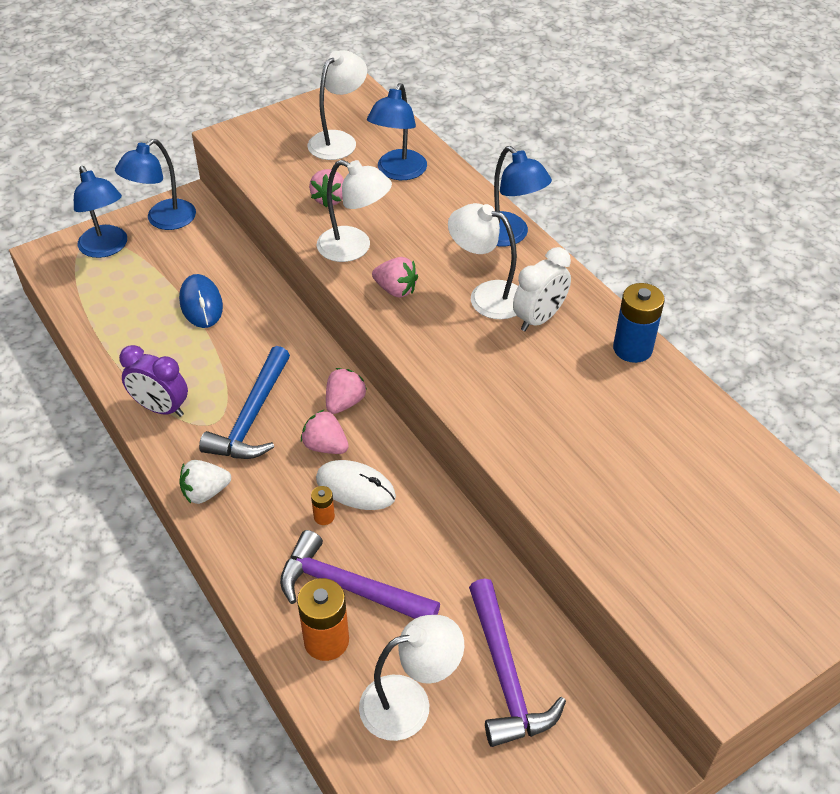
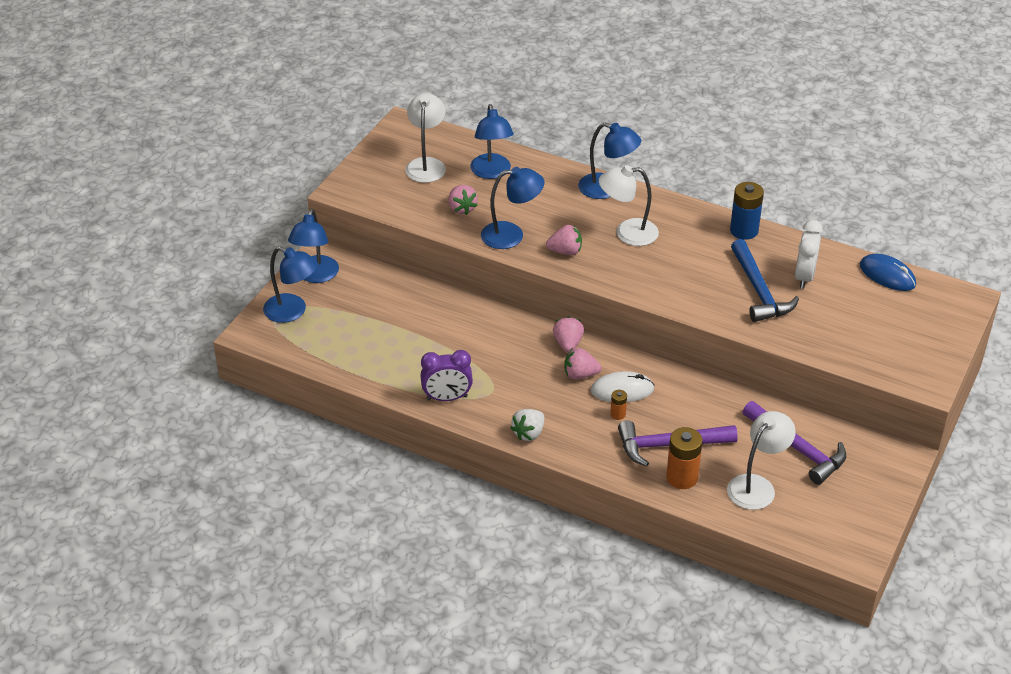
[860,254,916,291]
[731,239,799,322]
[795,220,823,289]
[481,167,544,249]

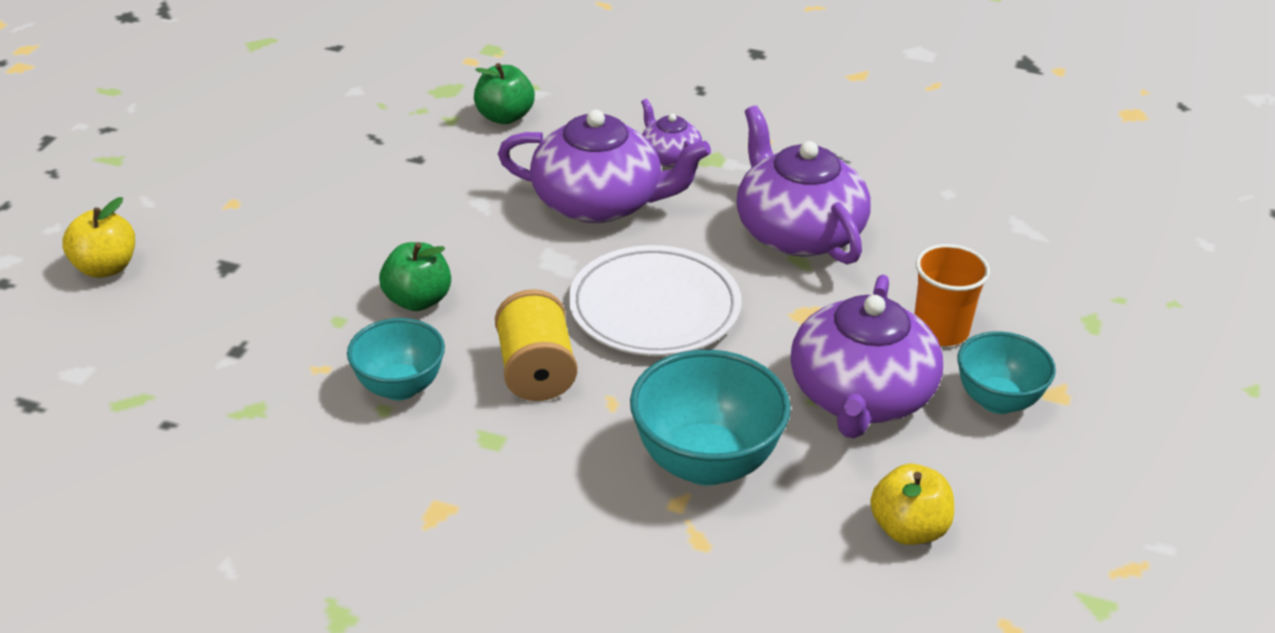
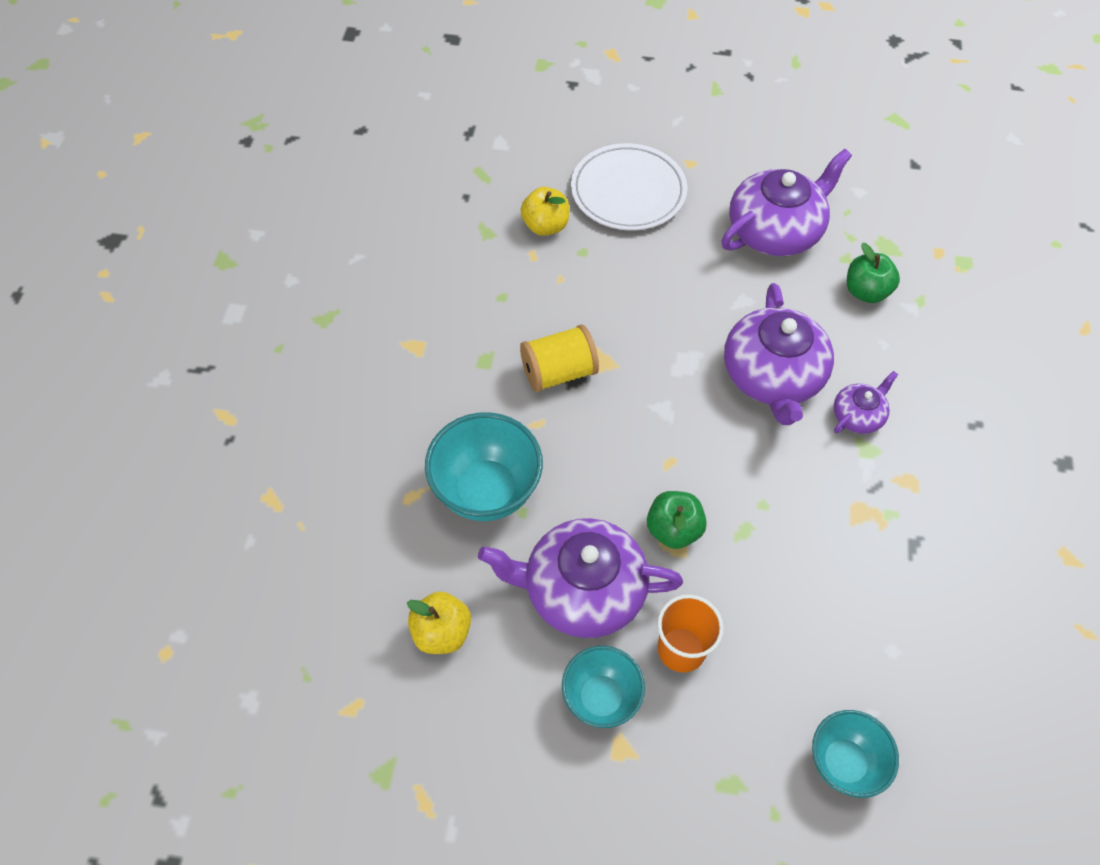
[520,187,569,236]
[812,710,899,798]
[647,491,707,549]
[571,143,687,231]
[721,149,852,256]

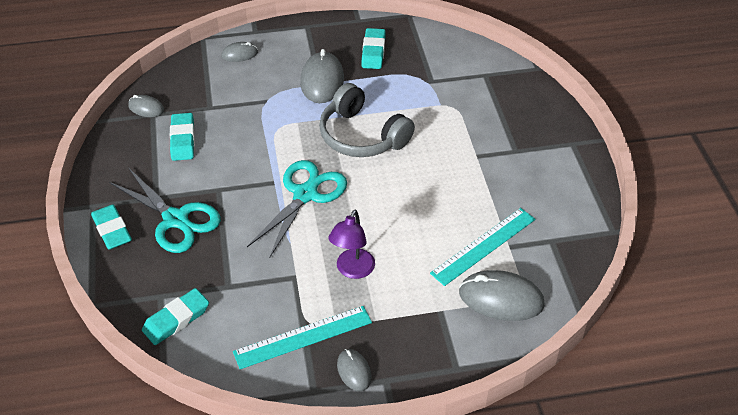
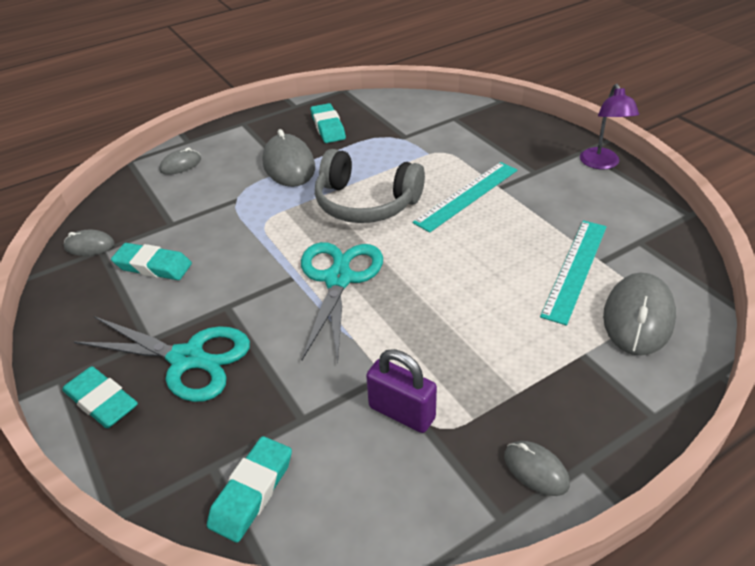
[366,349,437,433]
[413,162,518,233]
[580,84,639,170]
[111,243,192,280]
[603,273,676,356]

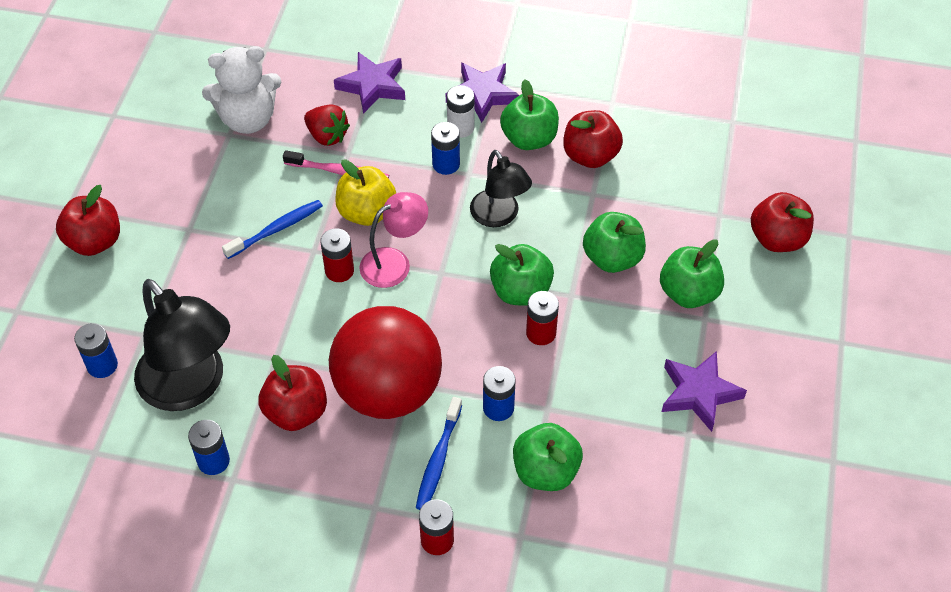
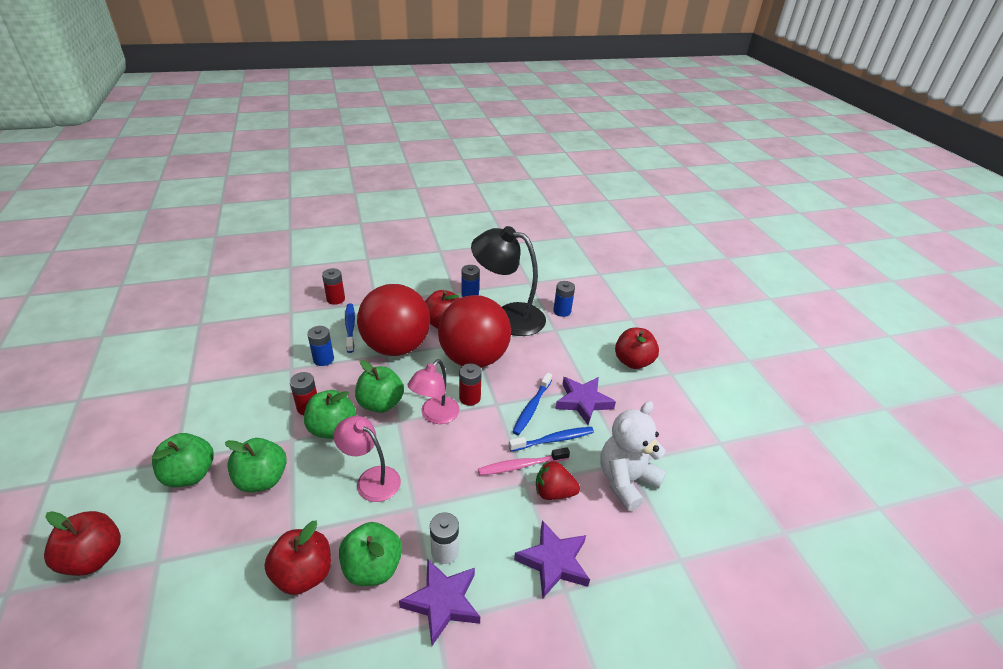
[335,159,396,226] (first image)
[431,122,460,175] (first image)
[438,295,511,368]
[509,427,594,452]
[355,360,404,413]
[555,377,616,425]
[334,416,401,502]

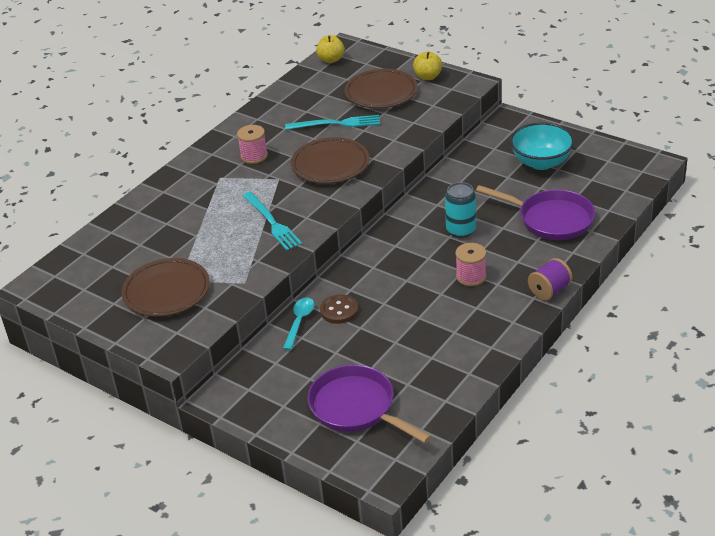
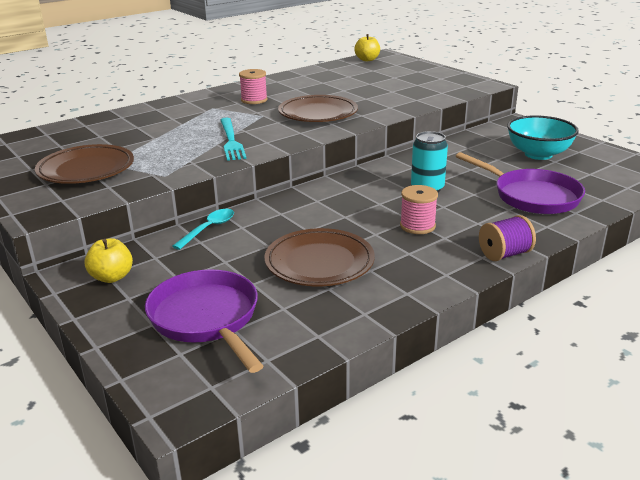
[285,115,380,130] (first image)
[320,294,358,324] (first image)
[264,228,375,286]
[85,238,133,283]

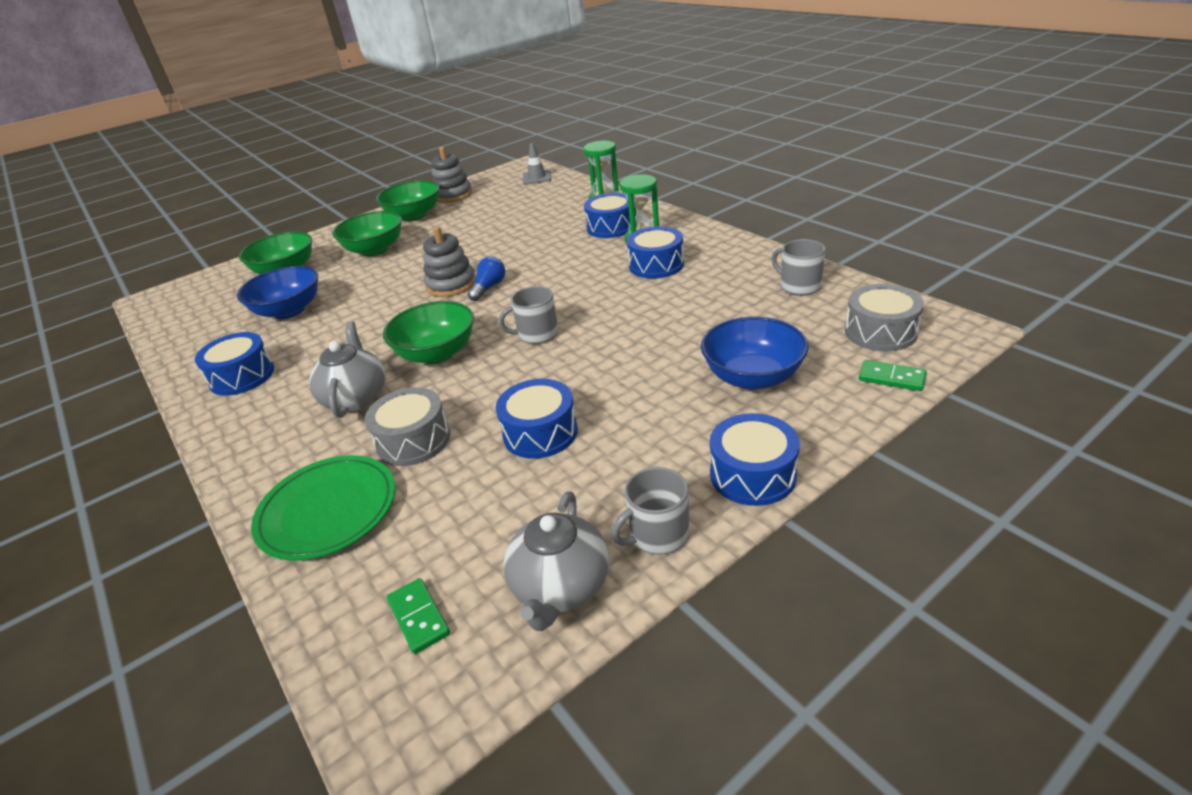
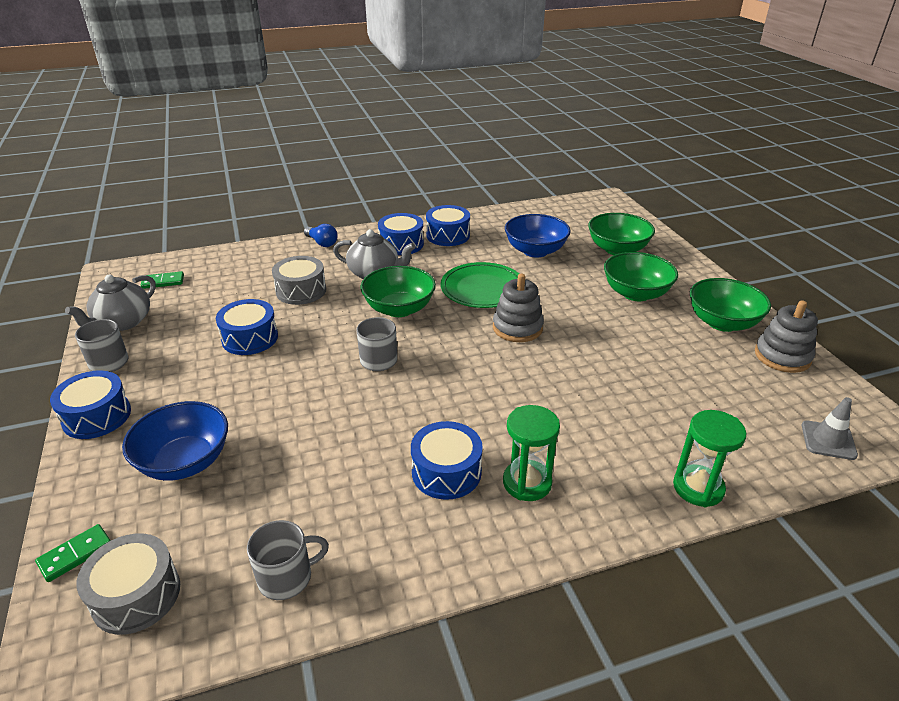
[441,262,519,308]
[304,224,338,247]
[378,213,424,255]
[65,274,156,331]

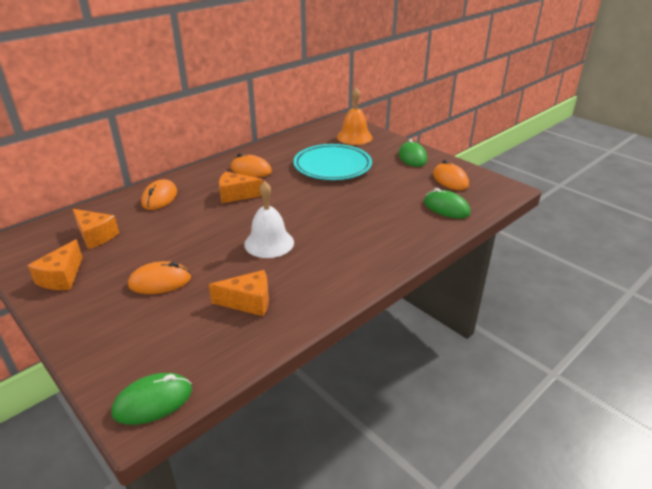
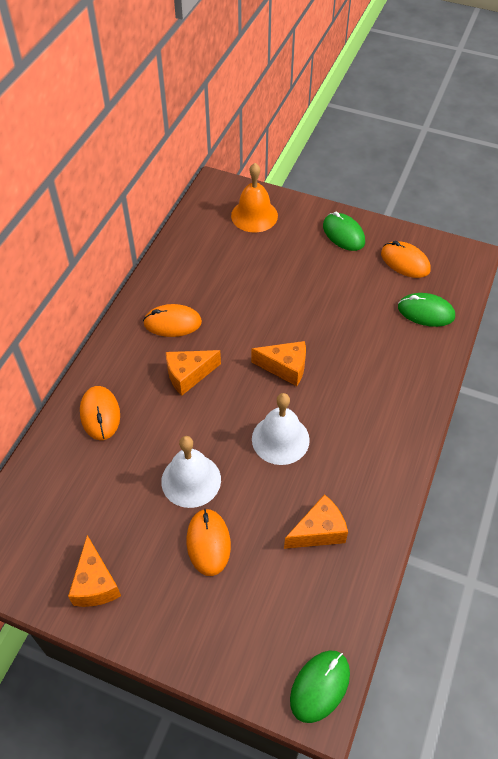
[293,144,372,180] (first image)
[161,436,221,508]
[251,341,306,386]
[187,509,231,576]

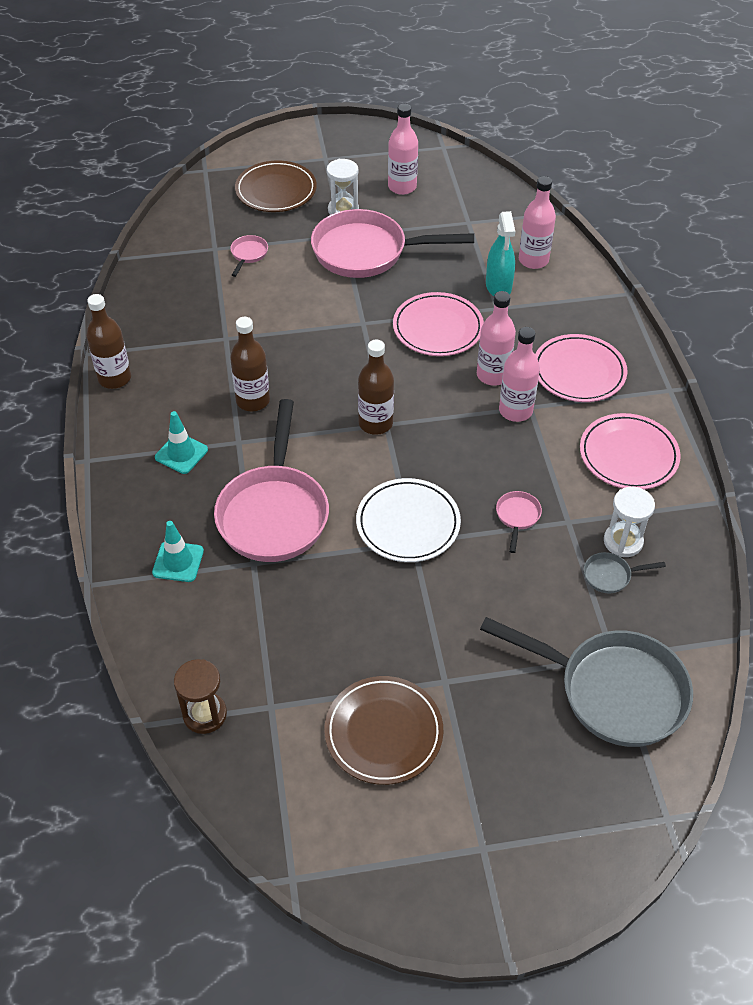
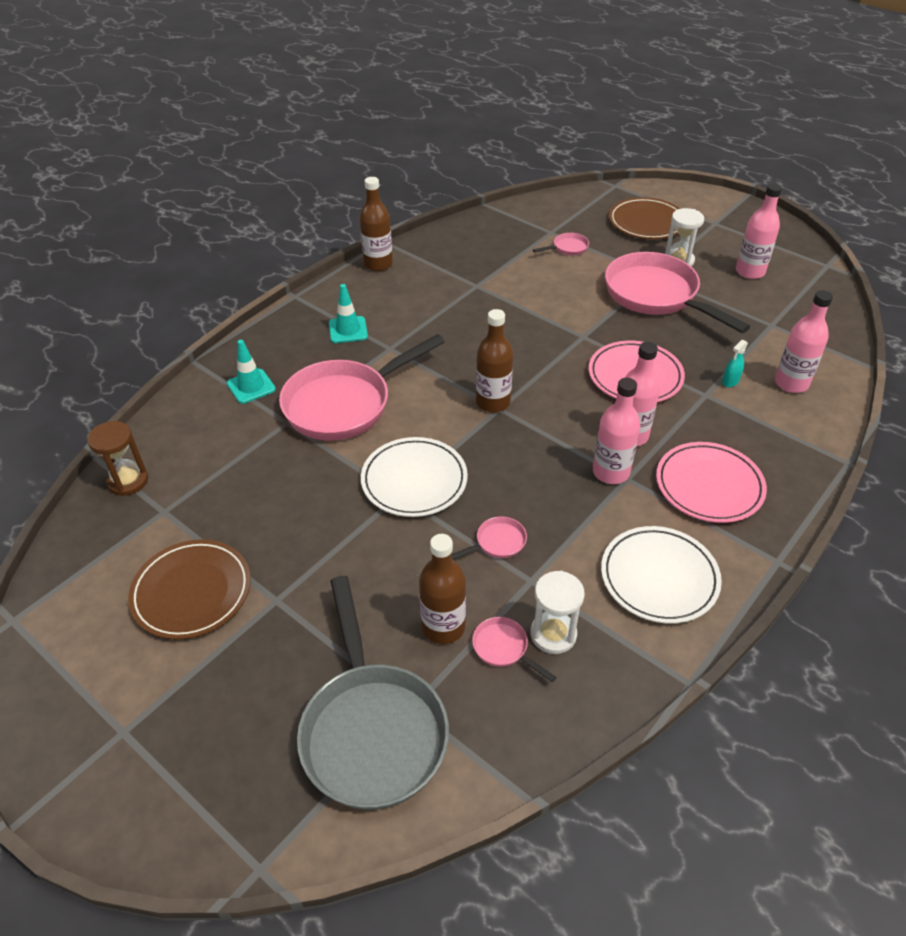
[419,534,466,644]
[601,526,722,624]
[472,617,557,682]
[722,340,748,387]

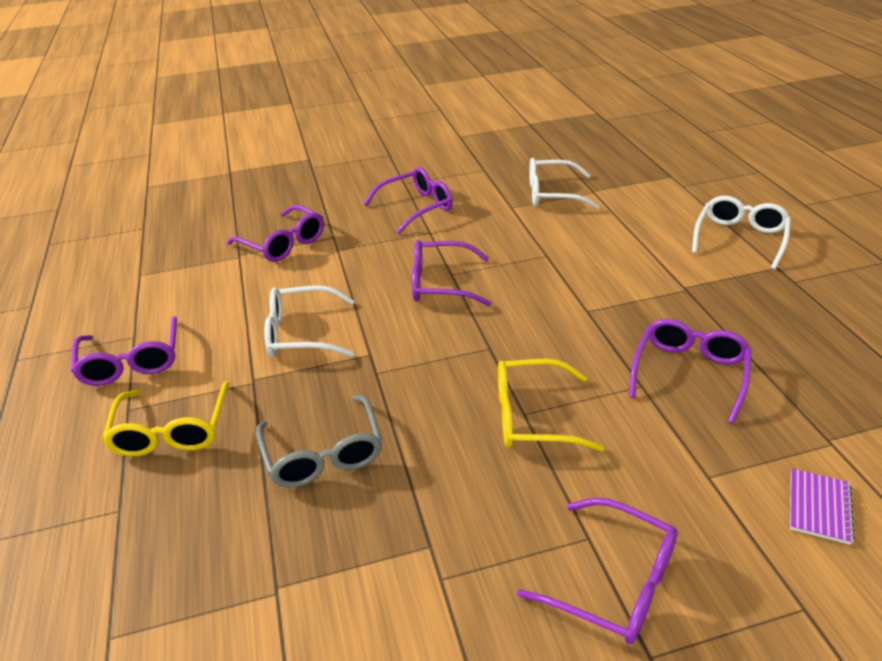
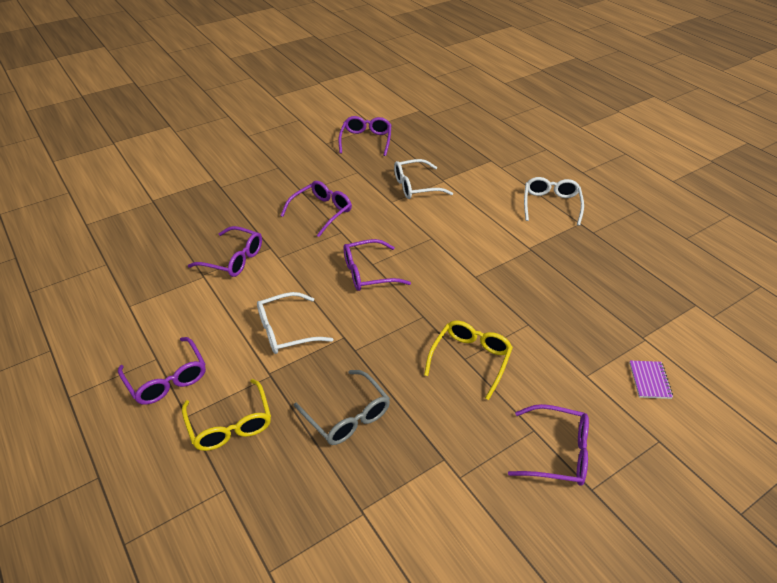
[338,116,391,156]
[424,321,513,400]

